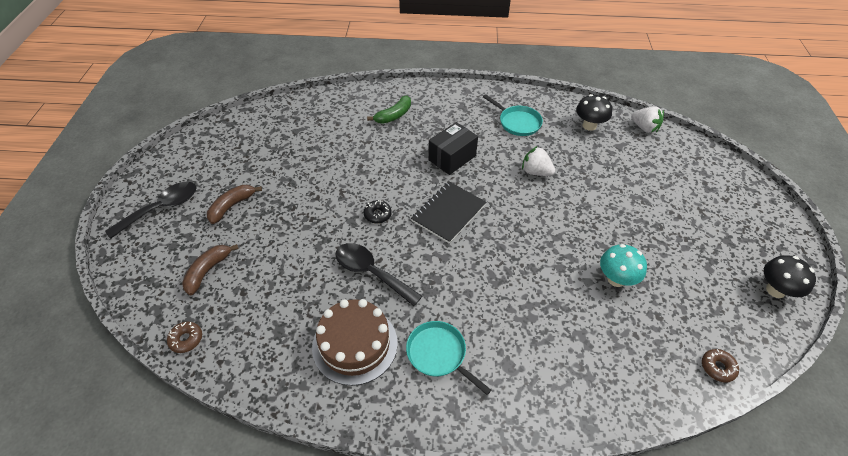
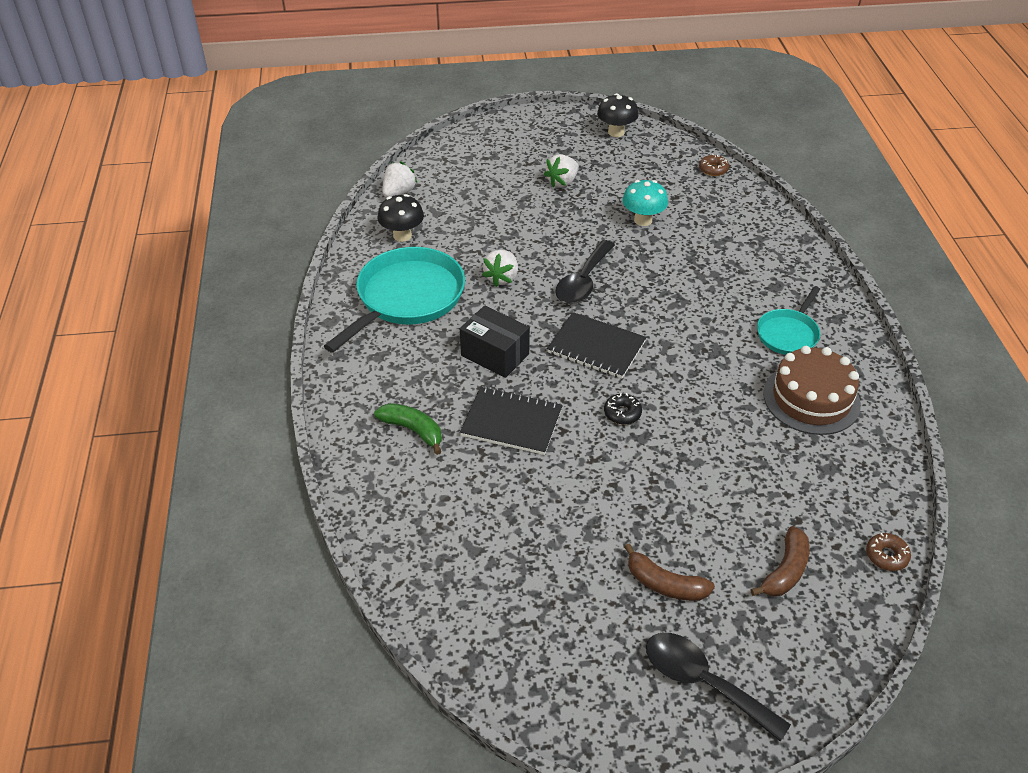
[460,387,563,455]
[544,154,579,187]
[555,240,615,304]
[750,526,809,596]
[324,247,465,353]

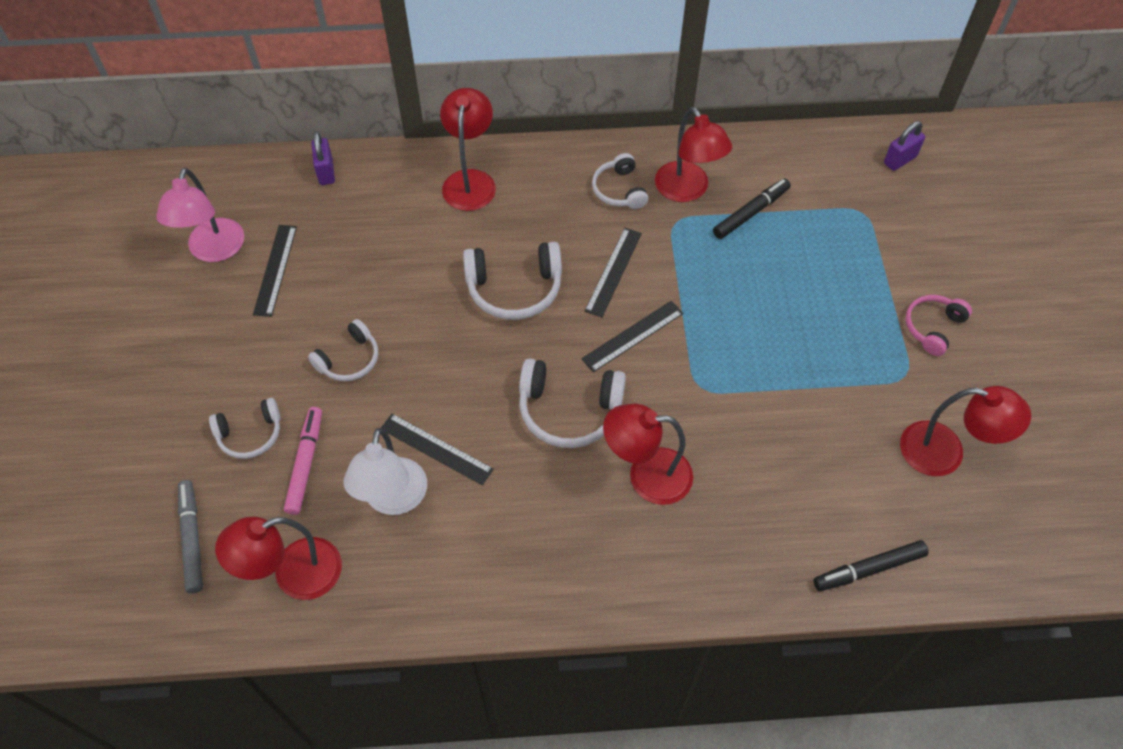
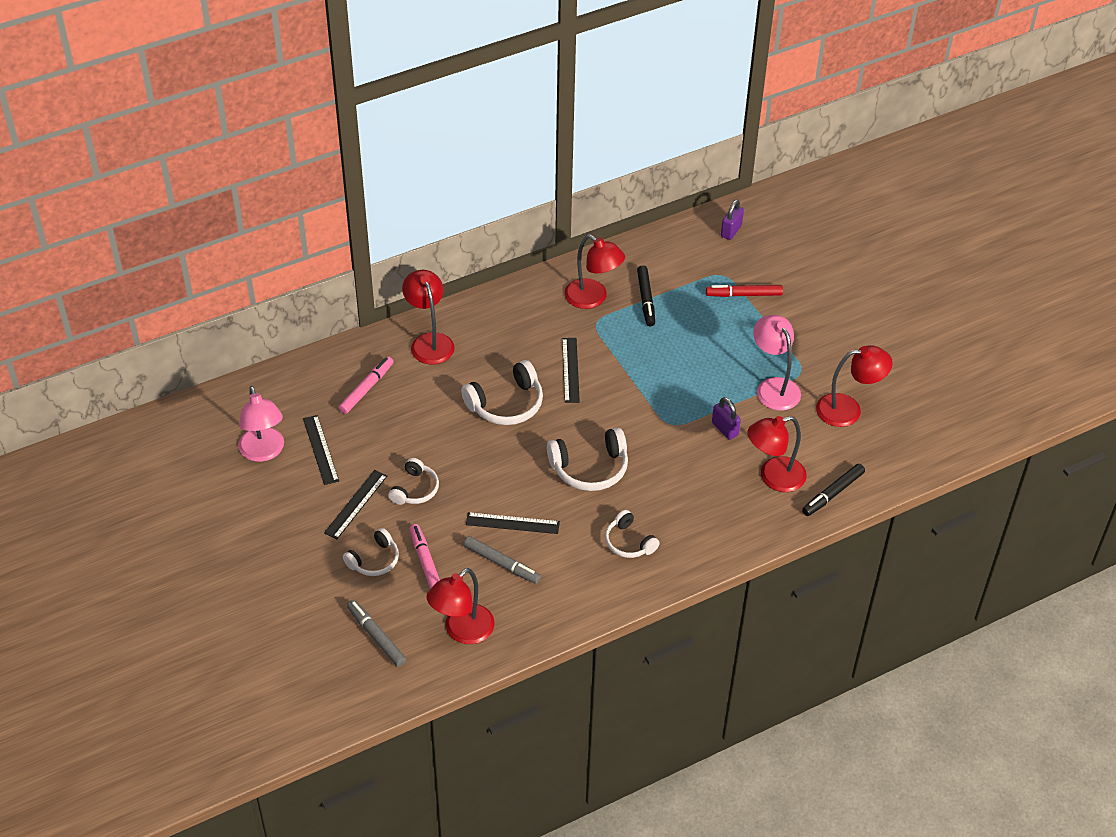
[905,295,972,356] (first image)
[339,356,394,414]
[706,285,783,297]
[753,315,801,411]
[712,397,741,440]
[324,470,387,539]
[605,510,660,558]
[747,416,807,492]
[464,536,541,584]
[637,265,655,326]

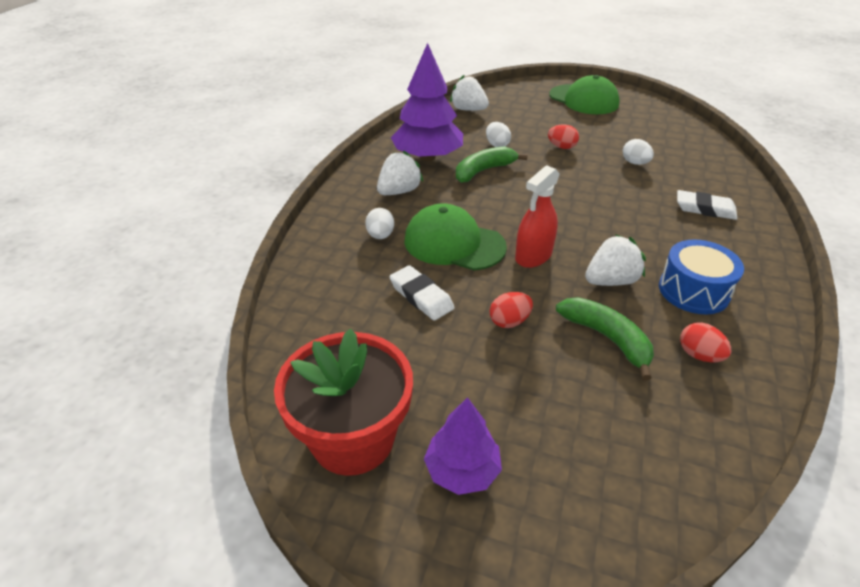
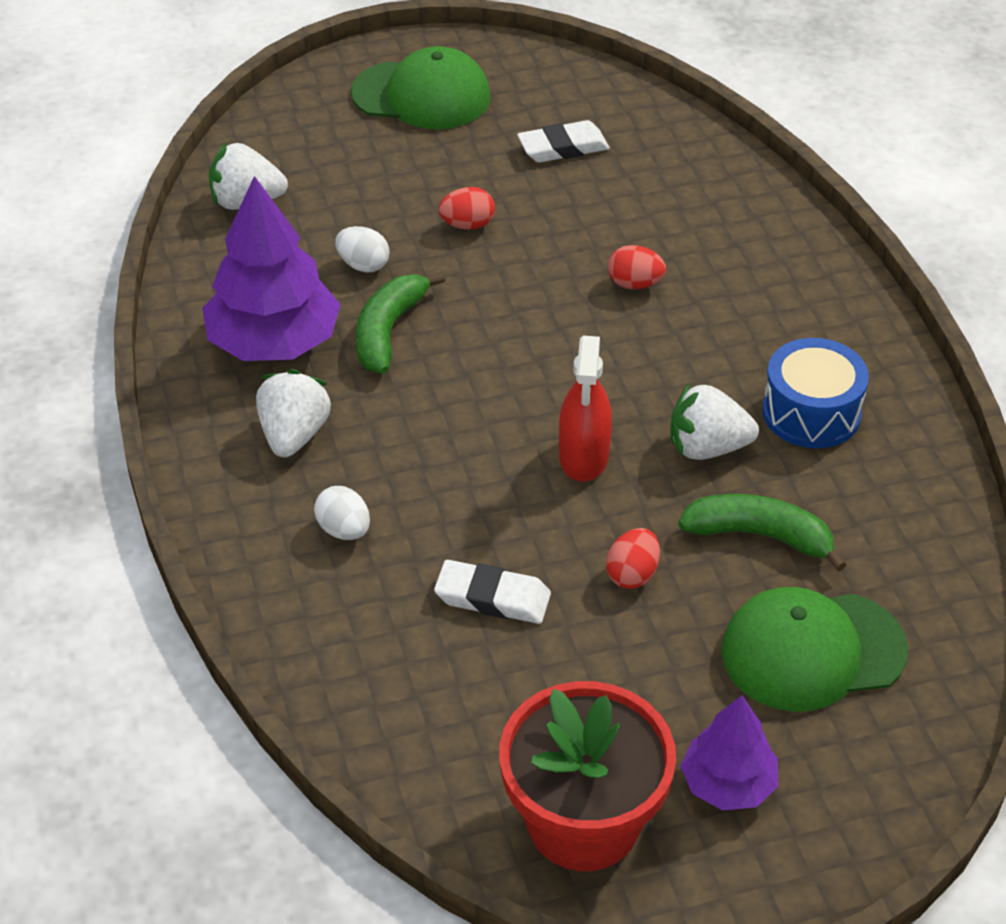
[623,139,654,165] (first image)
[721,587,908,712]
[517,120,610,163]
[608,245,666,289]
[670,382,759,460]

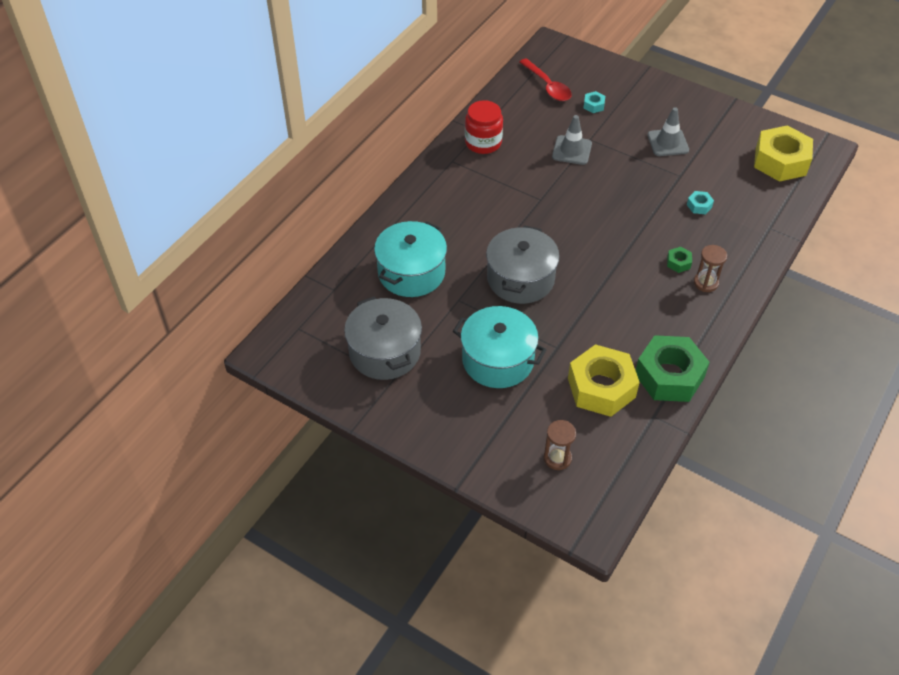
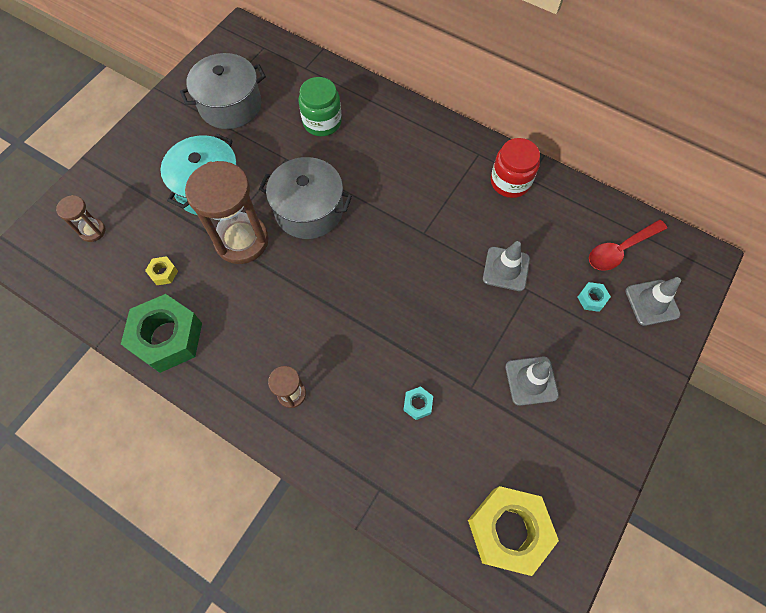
[667,247,692,273] (first image)
[185,161,269,264]
[626,277,681,326]
[299,77,342,136]
[145,256,178,285]

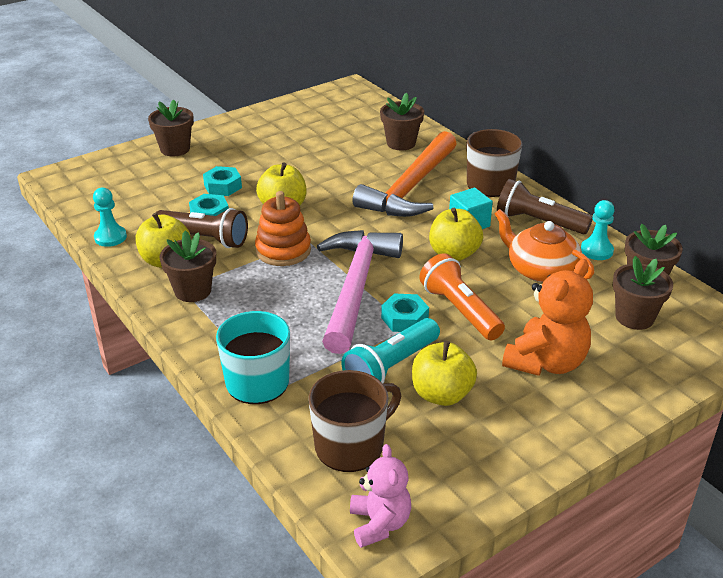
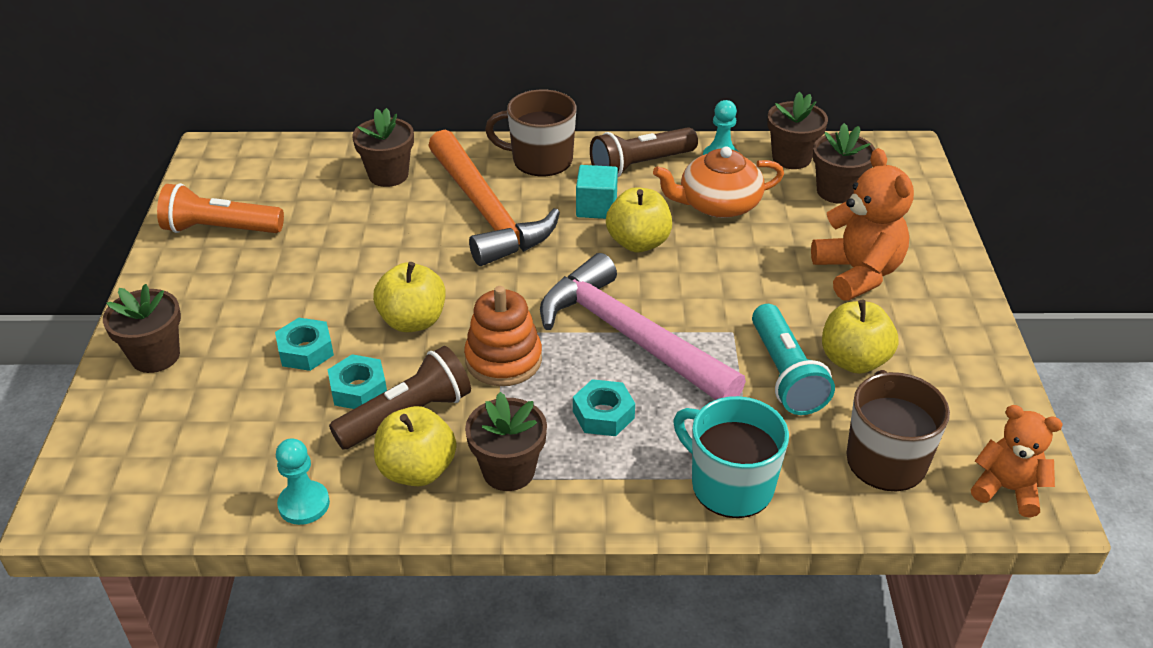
[573,379,635,436]
[157,183,284,233]
[971,405,1063,518]

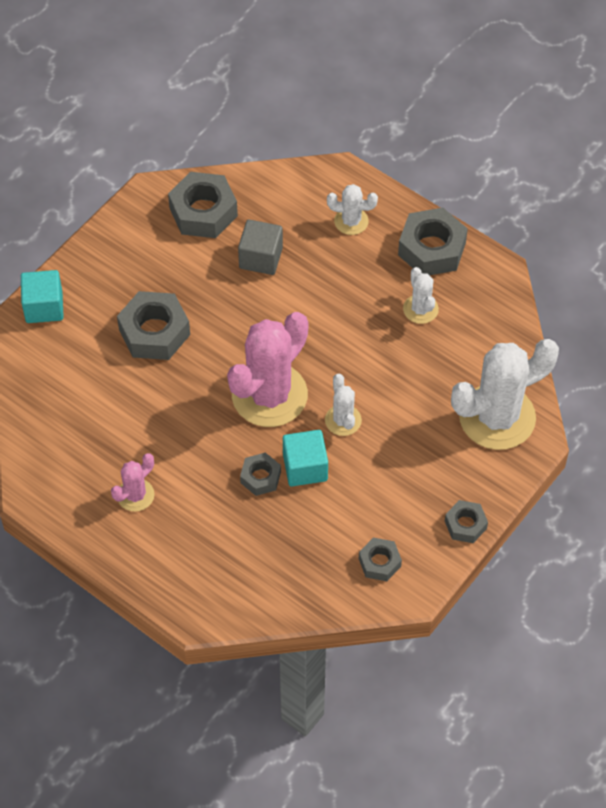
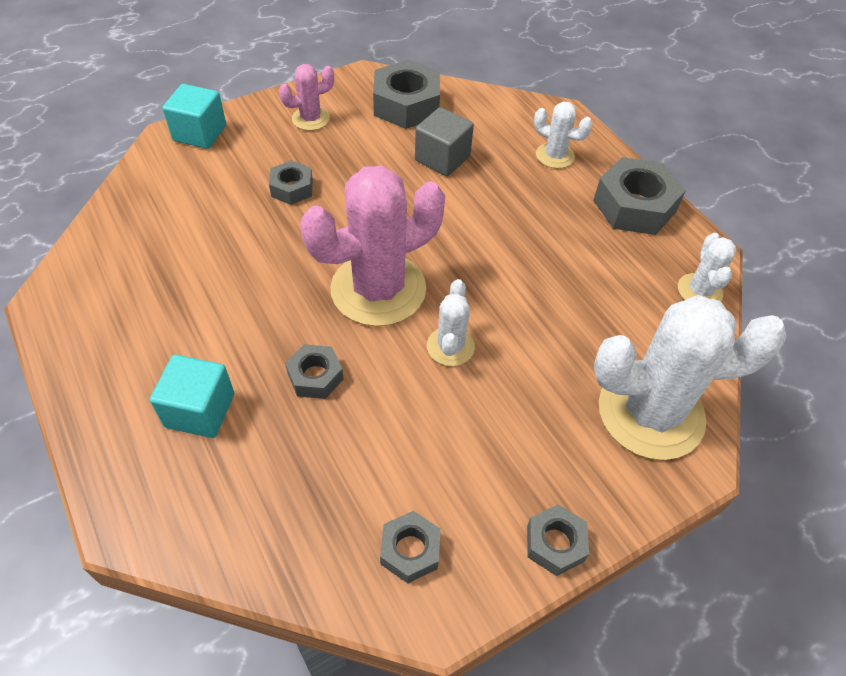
[279,64,334,131]
[150,354,234,438]
[678,233,736,302]
[269,160,313,205]

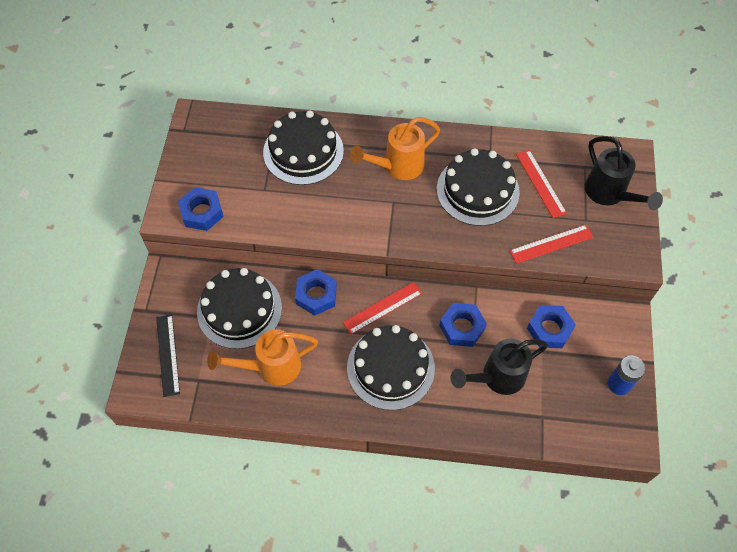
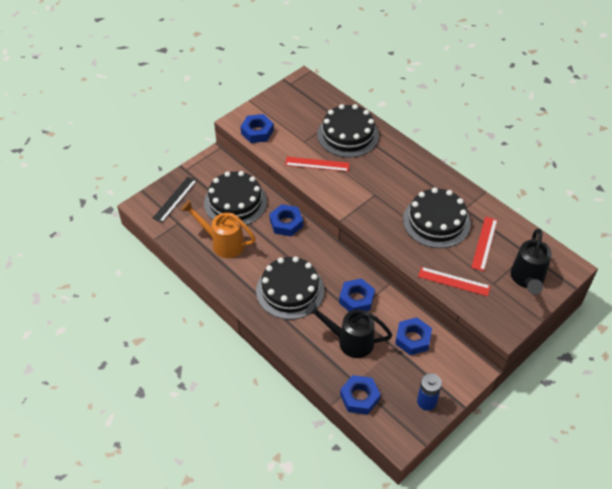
[350,117,440,180] (first image)
[340,375,381,415]
[285,157,350,172]

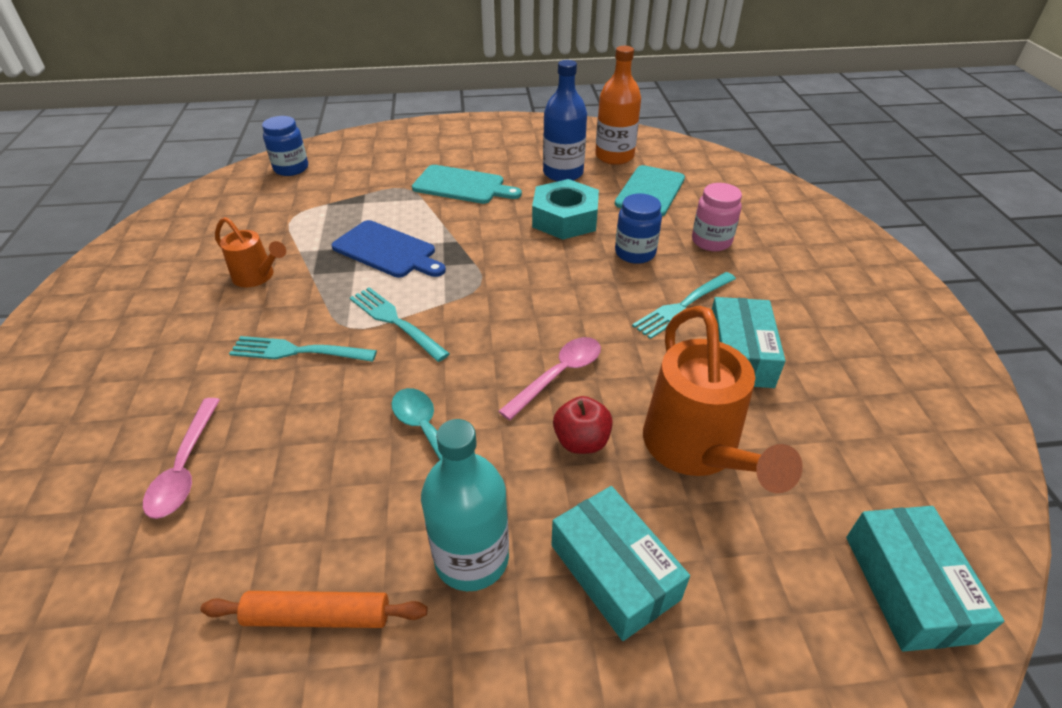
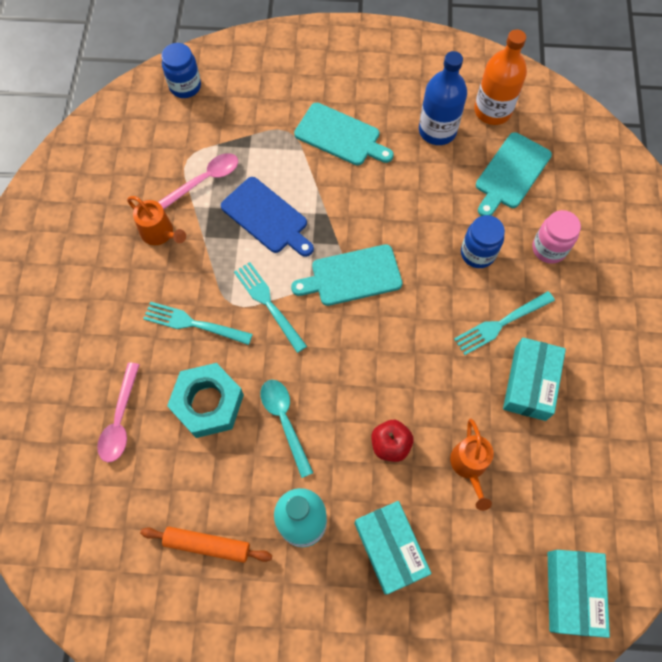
[291,244,403,306]
[158,153,238,209]
[167,363,244,438]
[450,418,494,511]

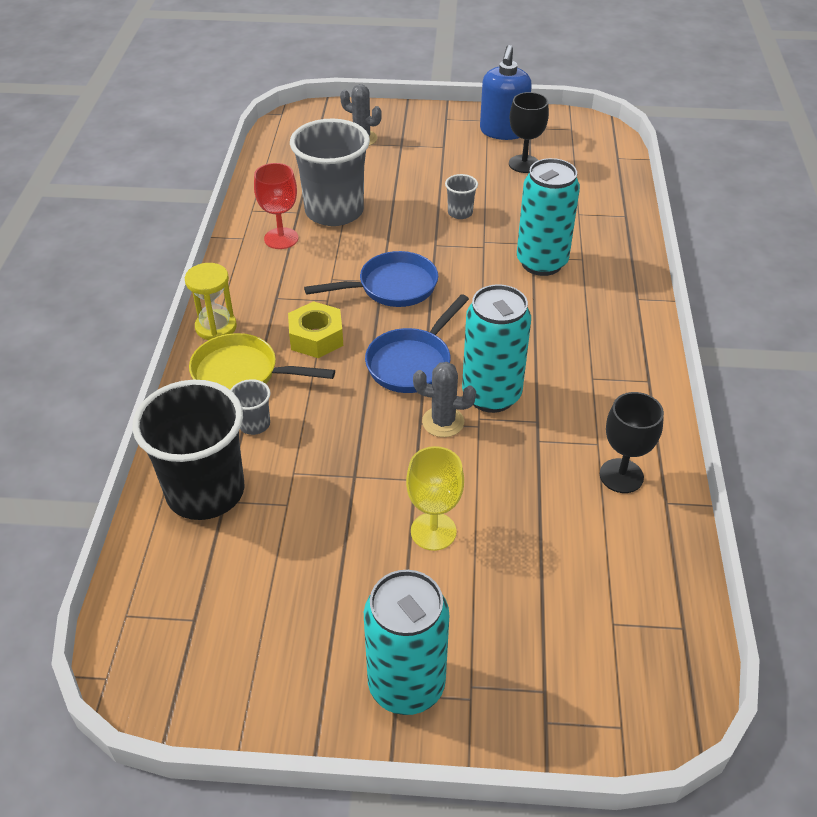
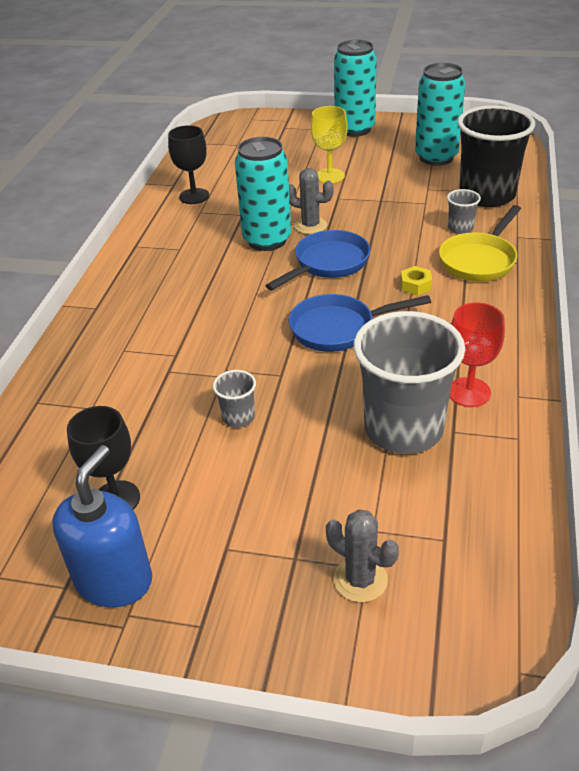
[185,263,237,340] (first image)
[415,63,465,166]
[439,205,521,282]
[400,266,432,296]

